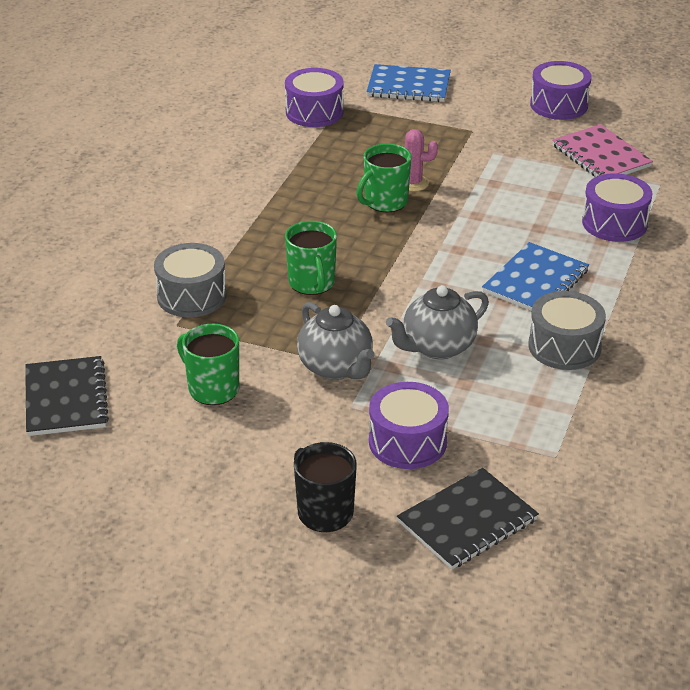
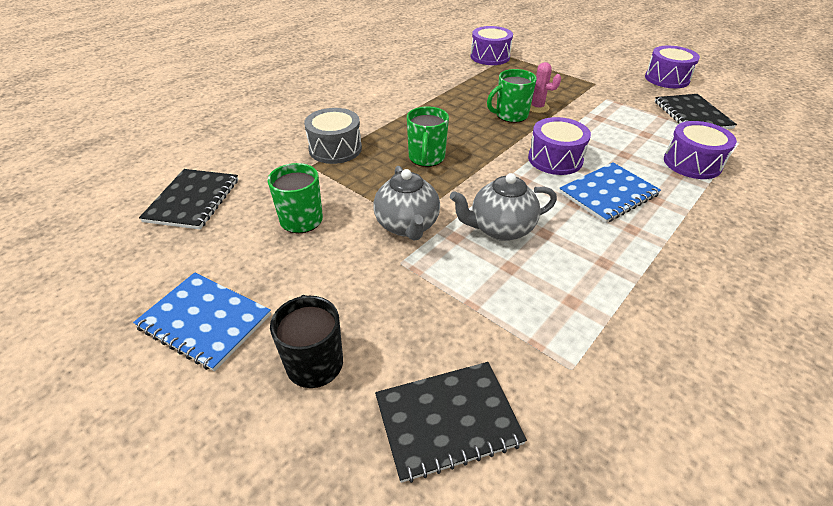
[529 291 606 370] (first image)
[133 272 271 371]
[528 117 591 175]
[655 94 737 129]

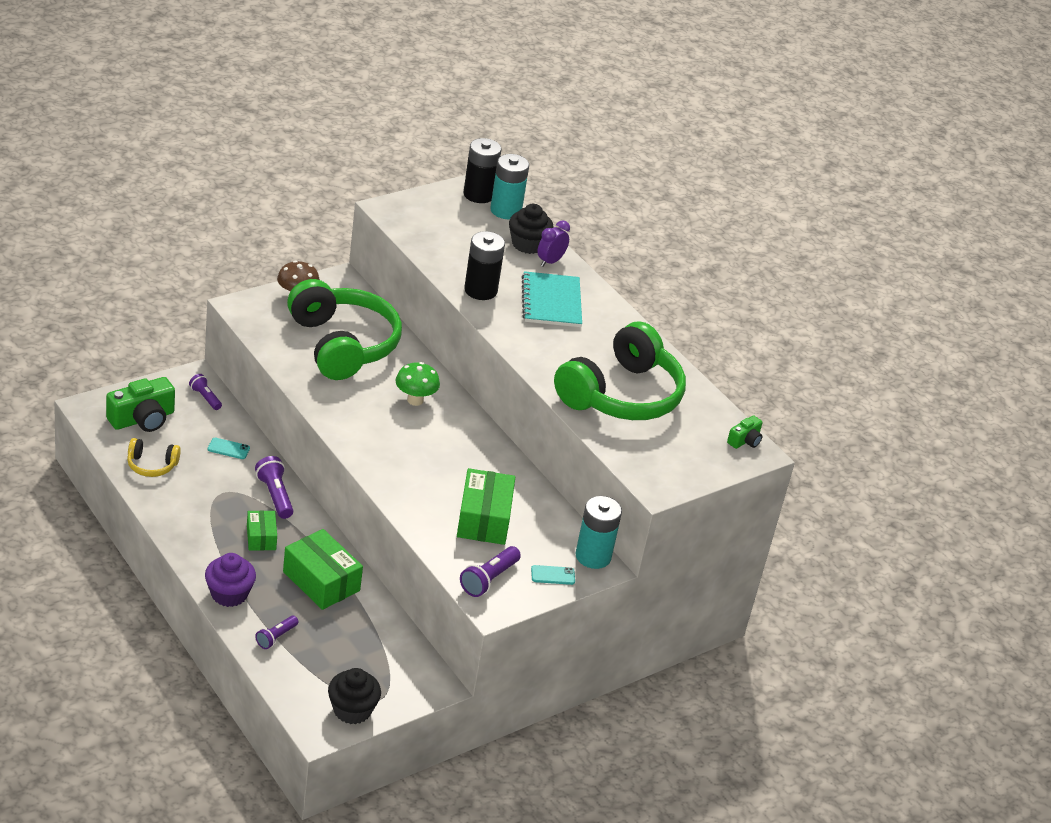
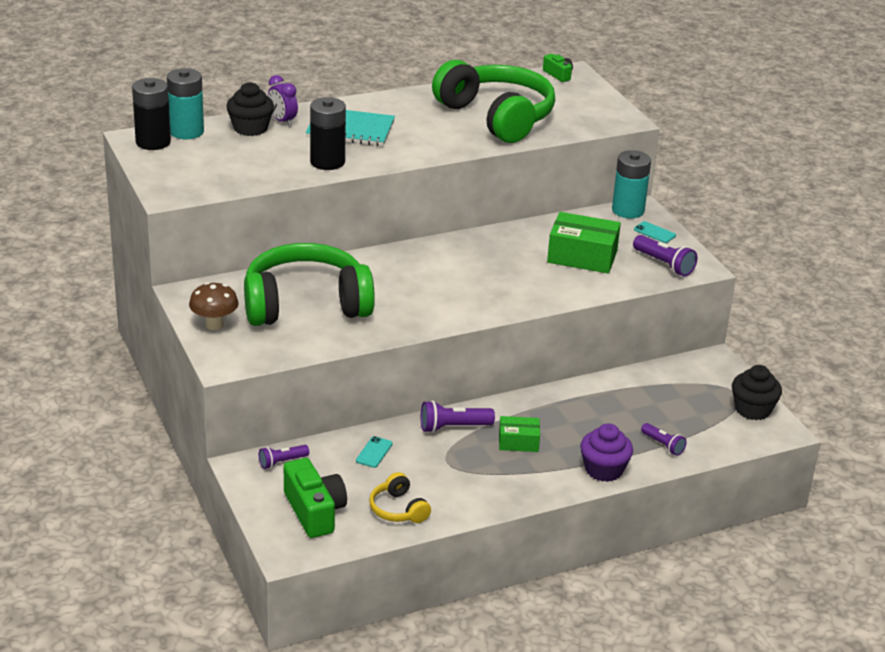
[283 529 363 610] (first image)
[395 362 440 406] (first image)
[369 472 431 523]
[634 221 676 243]

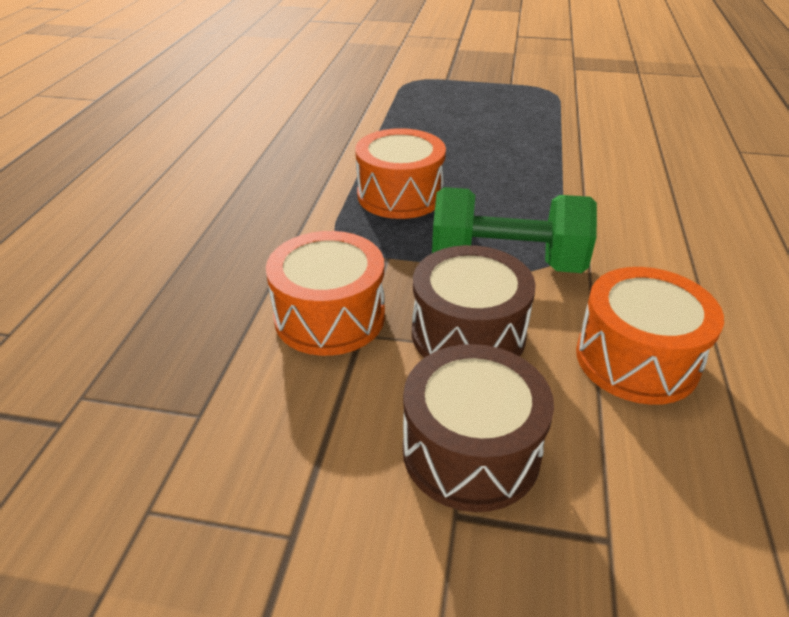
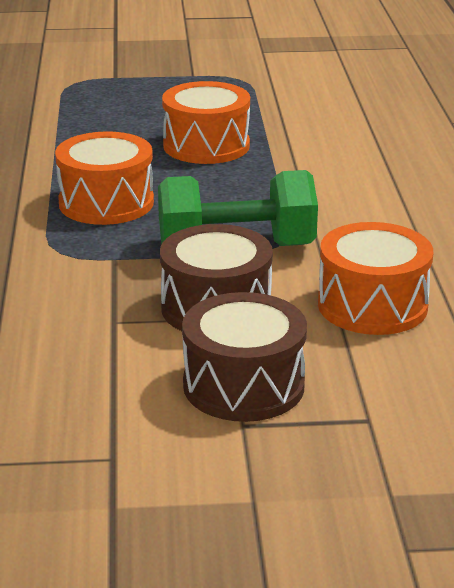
[162 81 250 164]

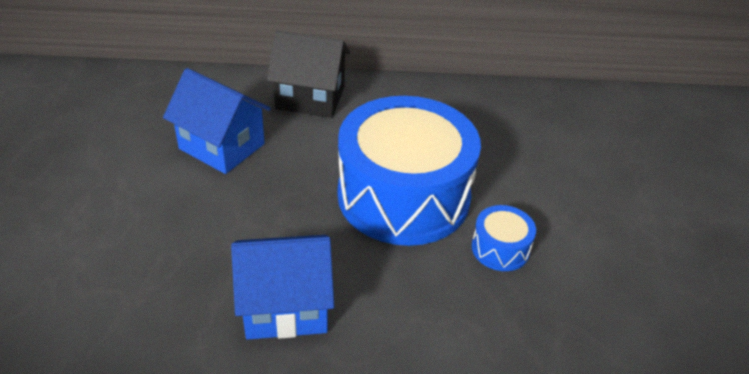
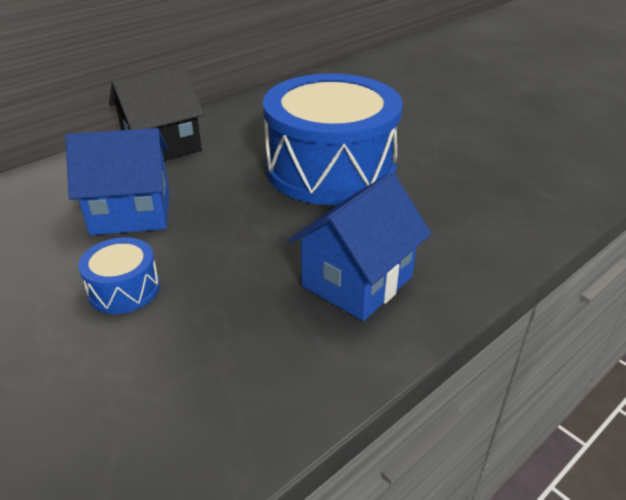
[78 237 160 314]

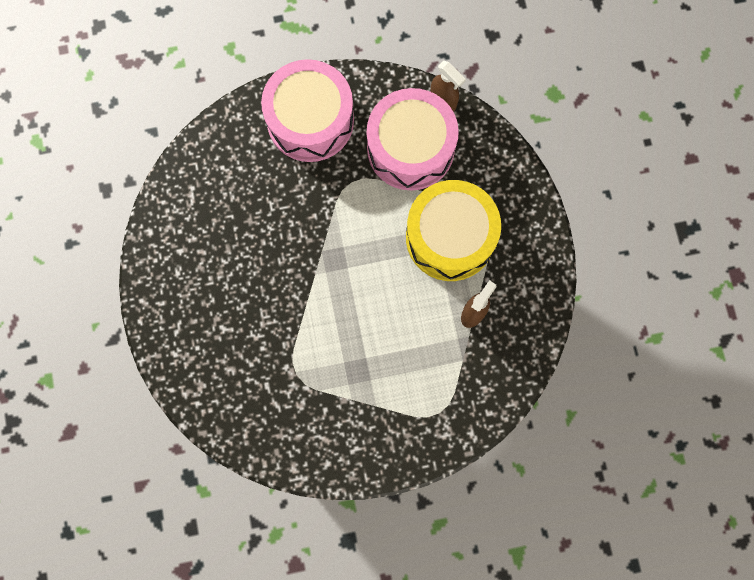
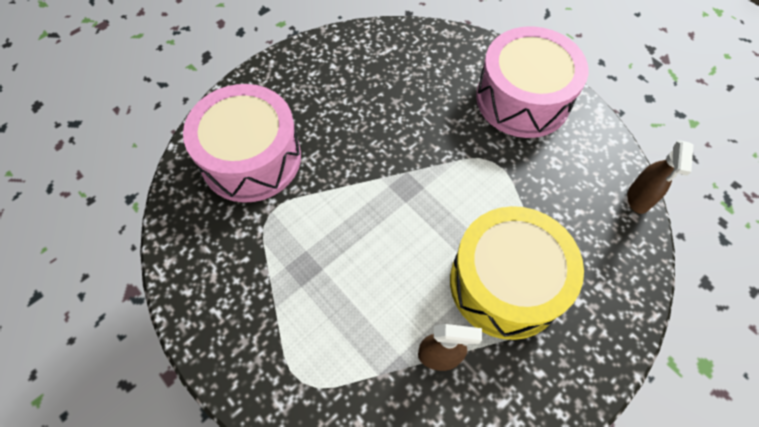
[183 84 301 203]

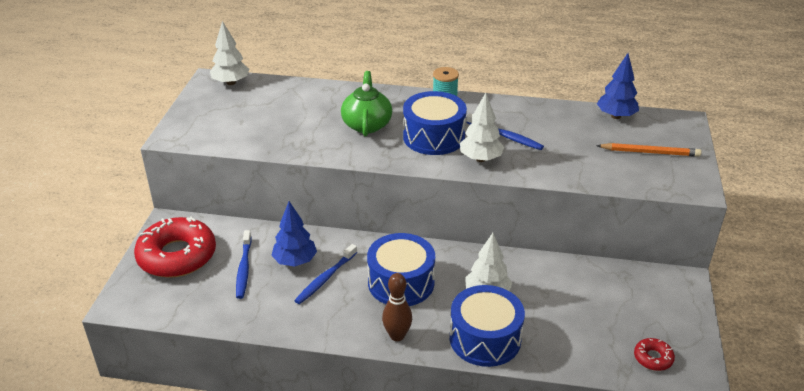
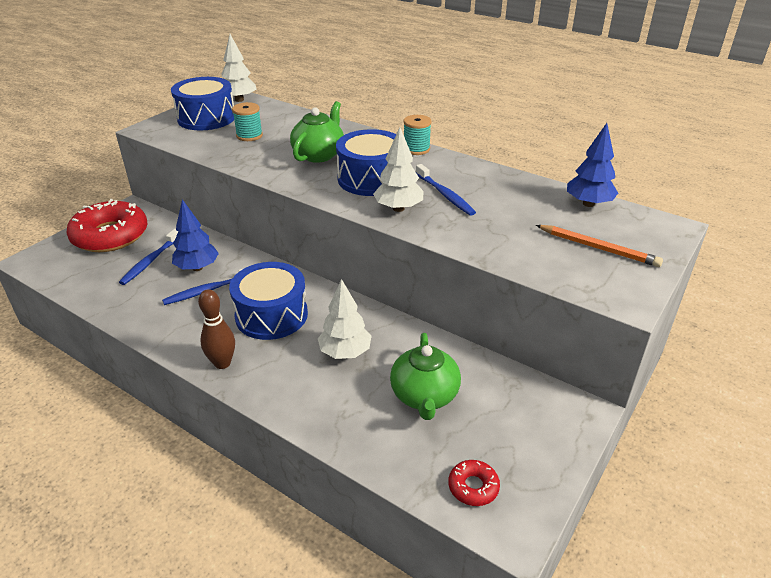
[232 102 263 141]
[390 333 461 420]
[171 77 234 131]

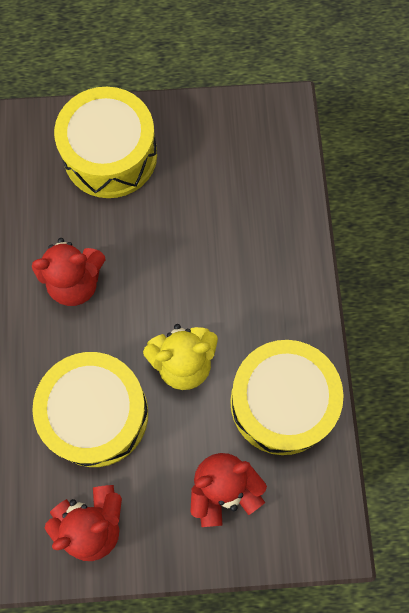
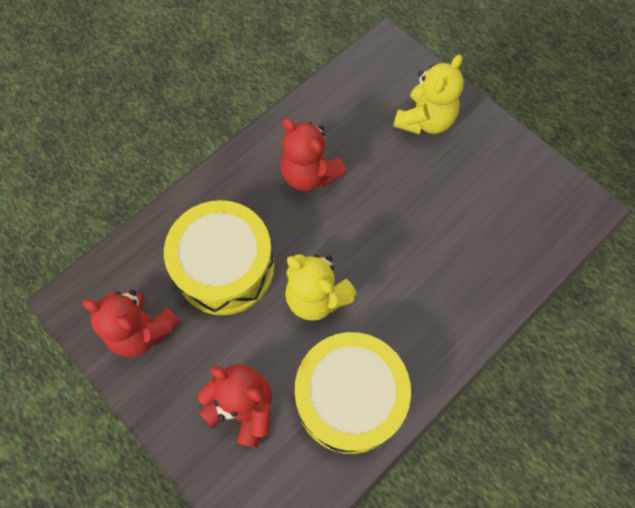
[393 55 464 134]

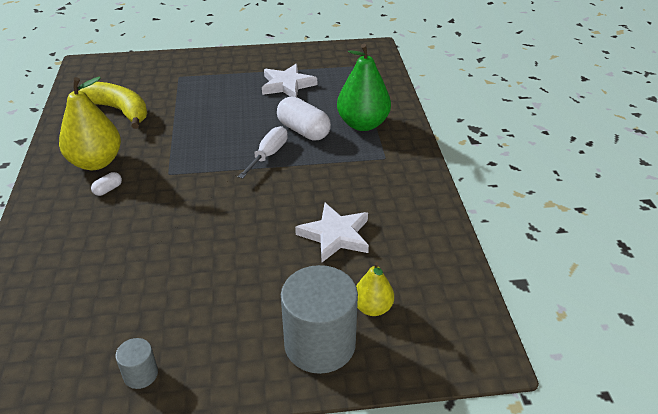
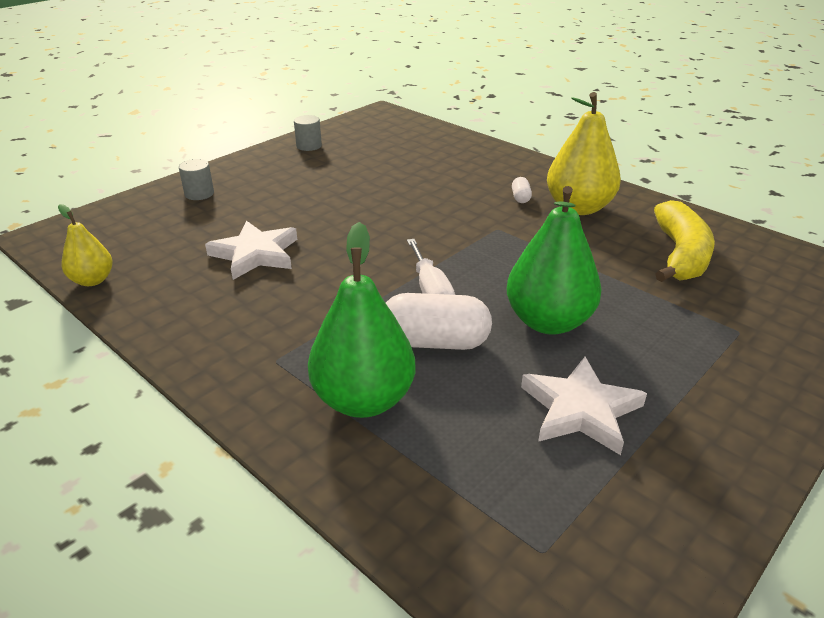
[507 186 601 334]
[58 204 113 286]
[654 200 715 282]
[179 159 214 200]

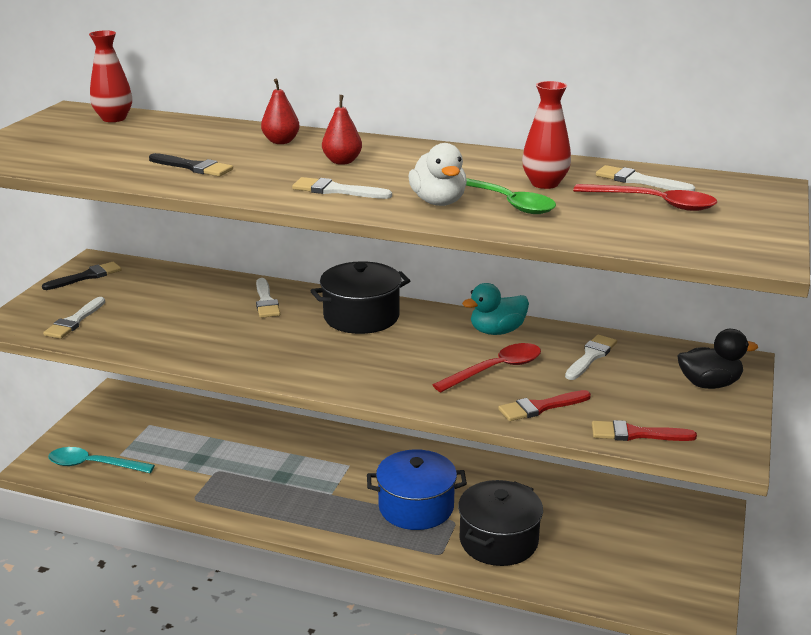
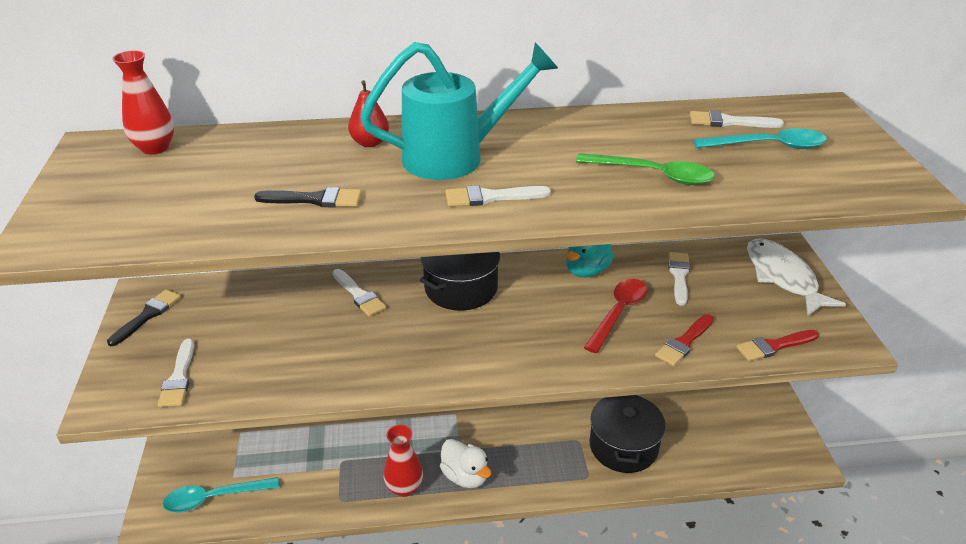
[367 449 467 530] (first image)
[440 439 491 488]
[384 425 423 497]
[360 42 558 180]
[747 239 846 316]
[694 128 827 149]

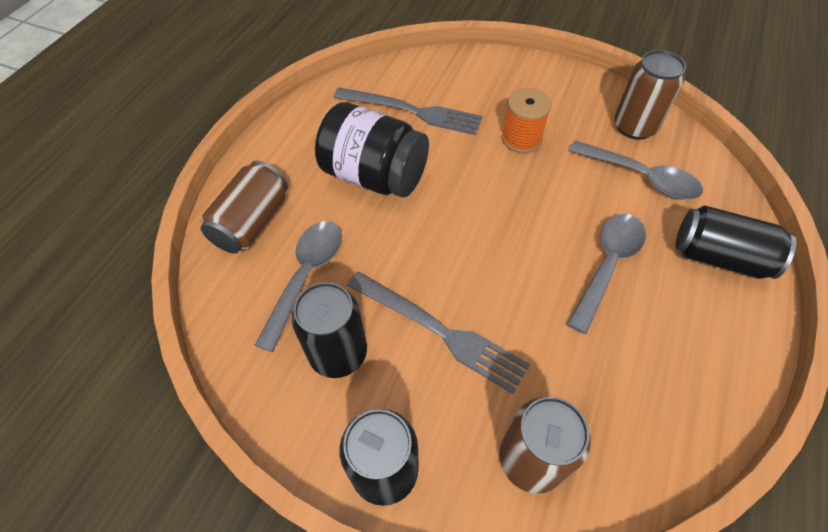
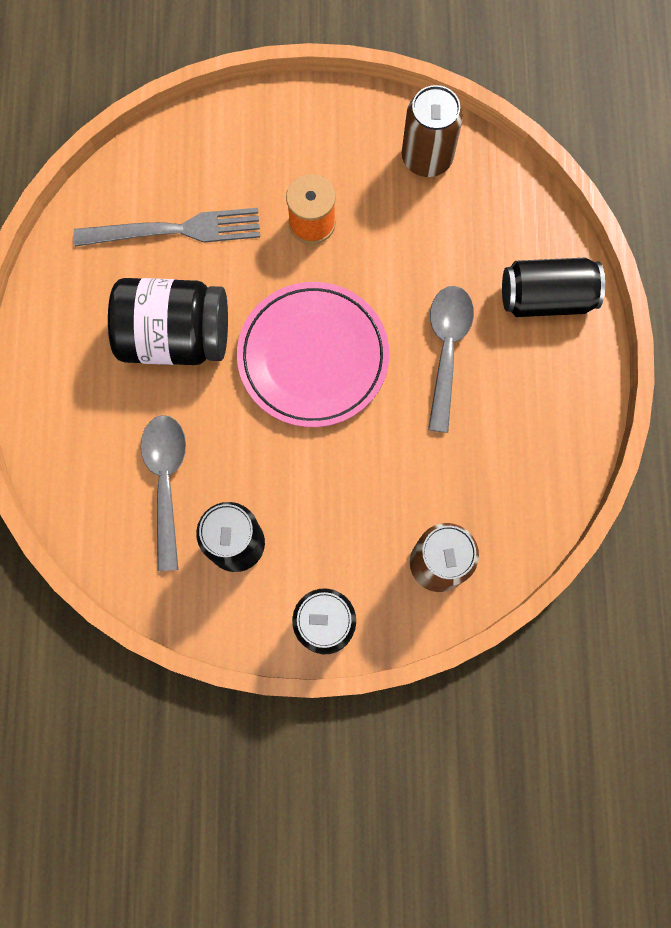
[201 161 288 253] (first image)
[347 272 530 394] (first image)
[569 140 703 200] (first image)
[237 282 389 427]

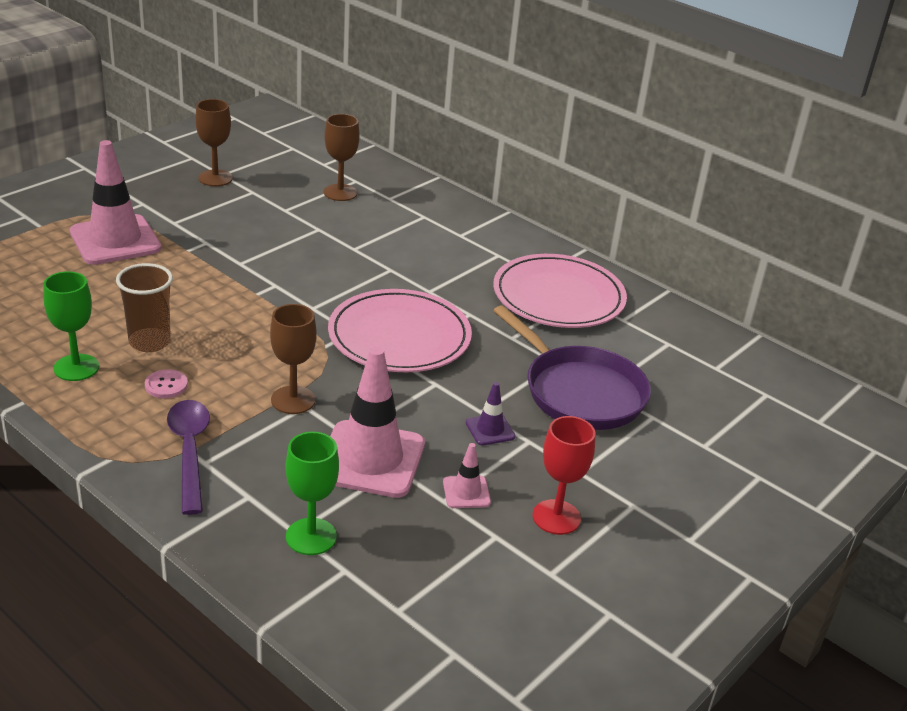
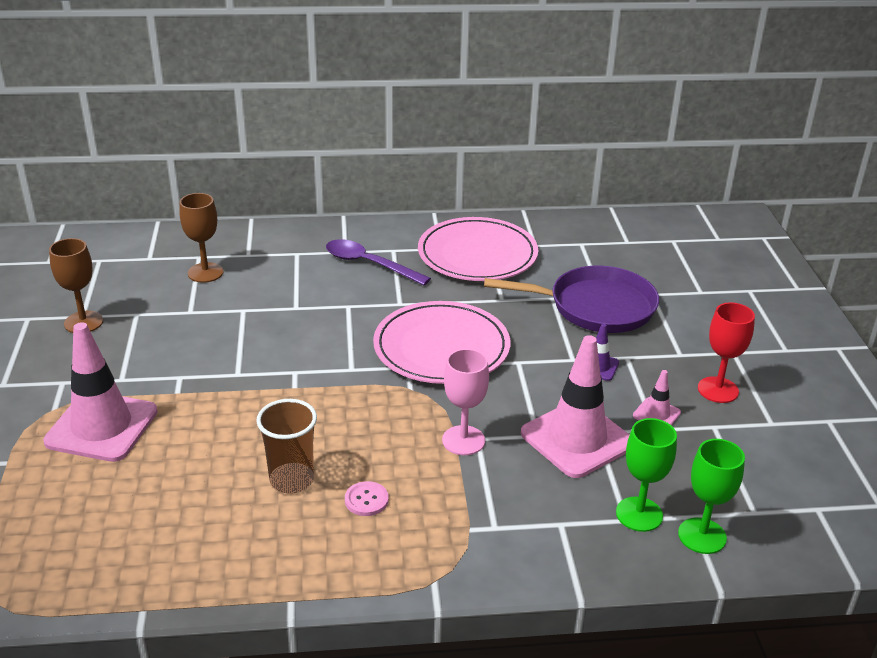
[678 439 745 554]
[326 239 431 285]
[442 349 489 455]

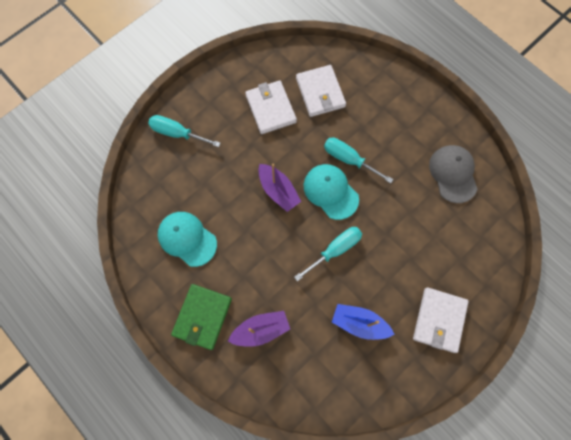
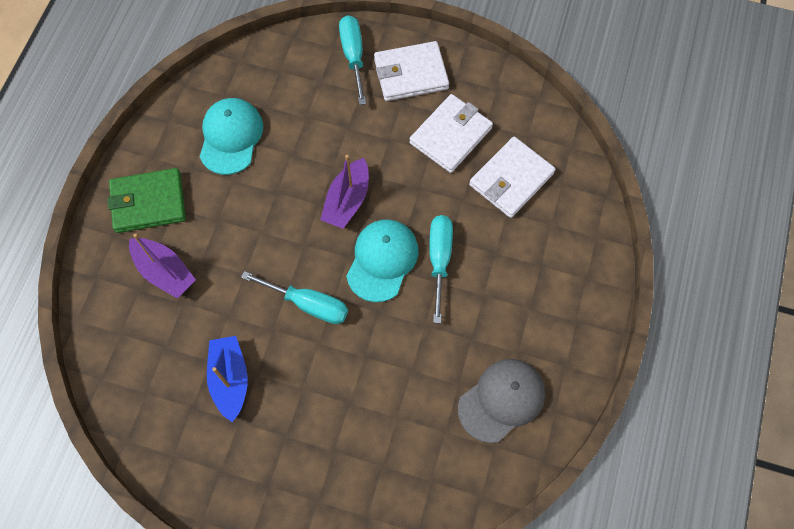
[374 41 449 101]

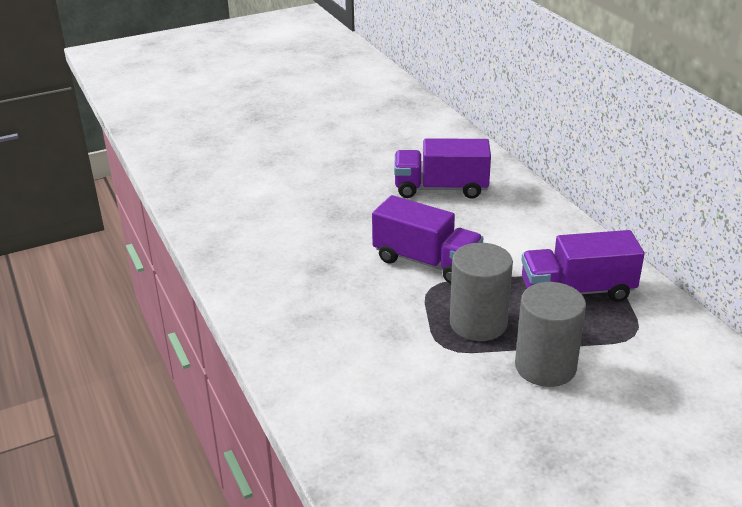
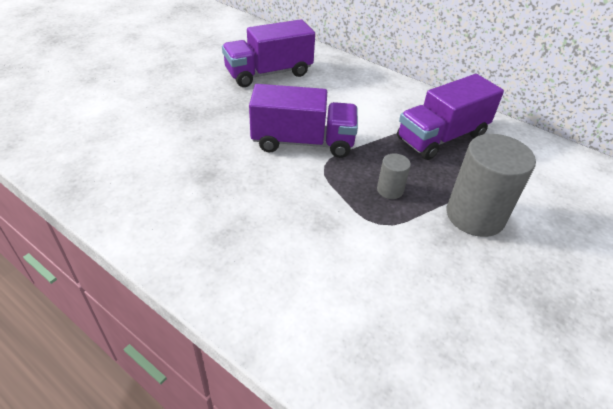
[377 154 411 199]

